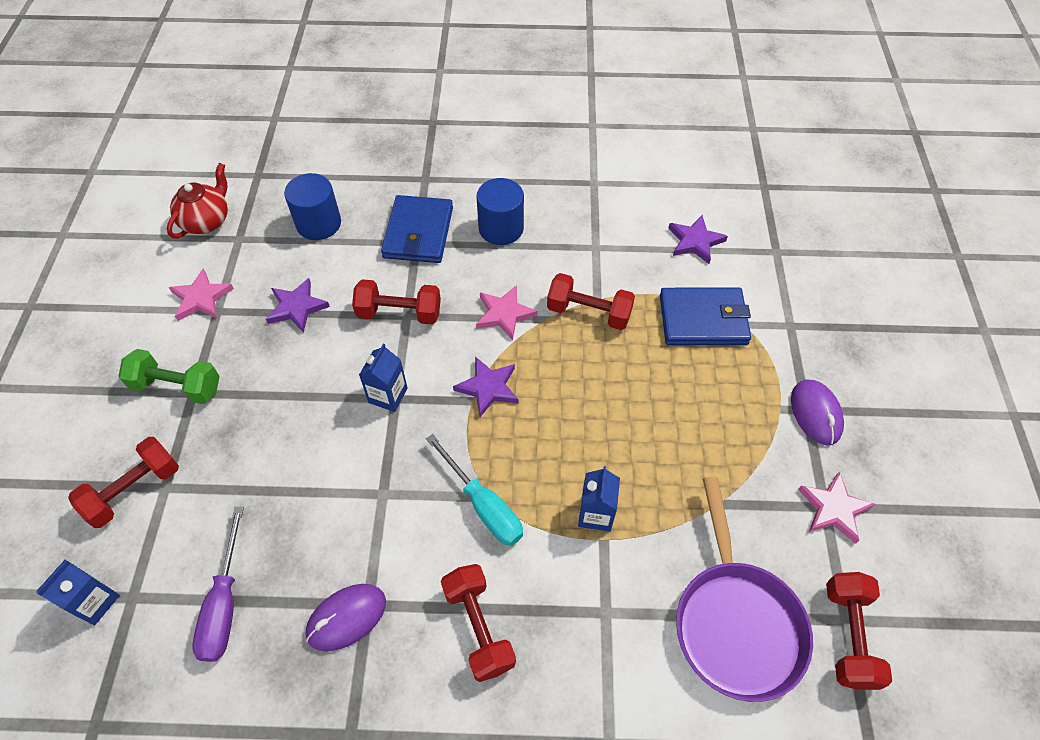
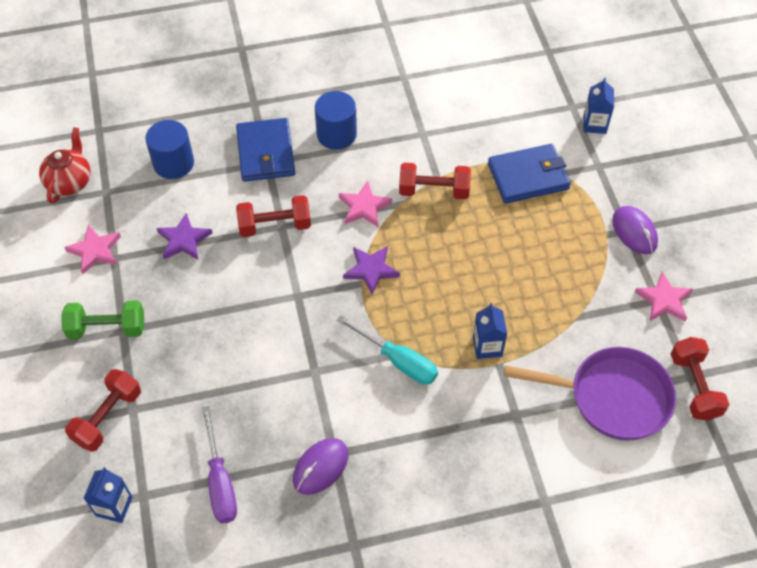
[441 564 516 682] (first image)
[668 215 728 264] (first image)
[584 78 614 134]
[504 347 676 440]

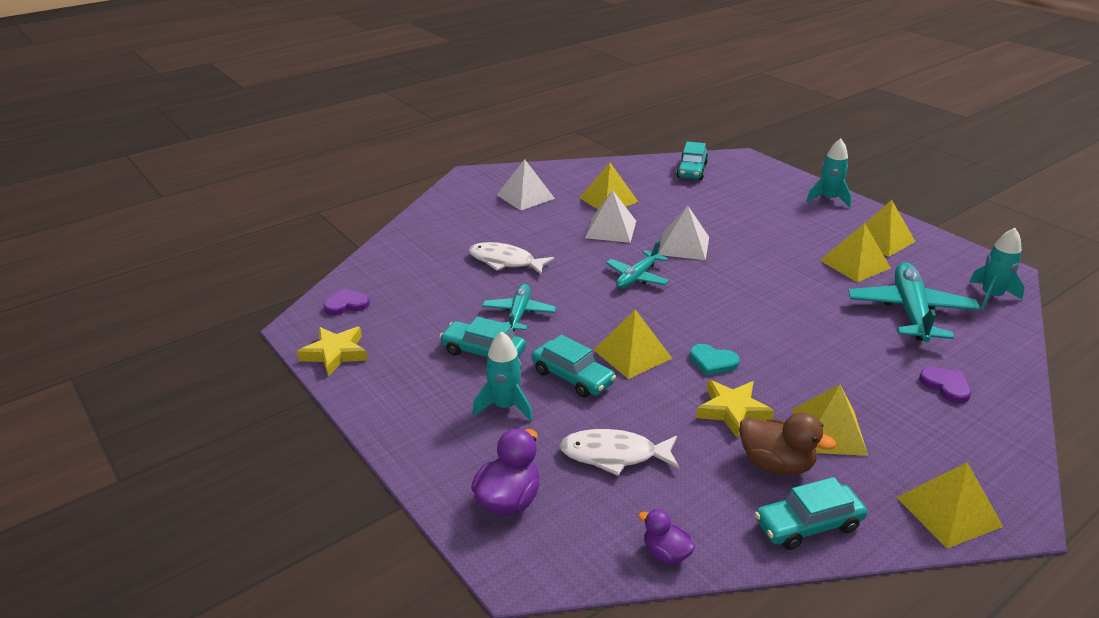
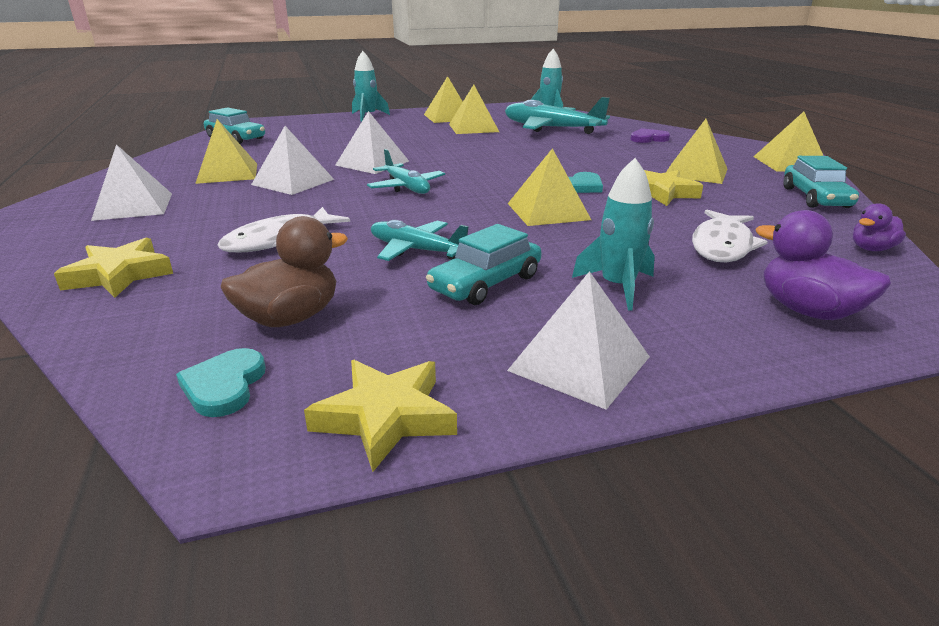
[532 335 616 398] (first image)
[54 238 173 298]
[507 271 650 410]
[221 216 348 327]
[176 348 266 417]

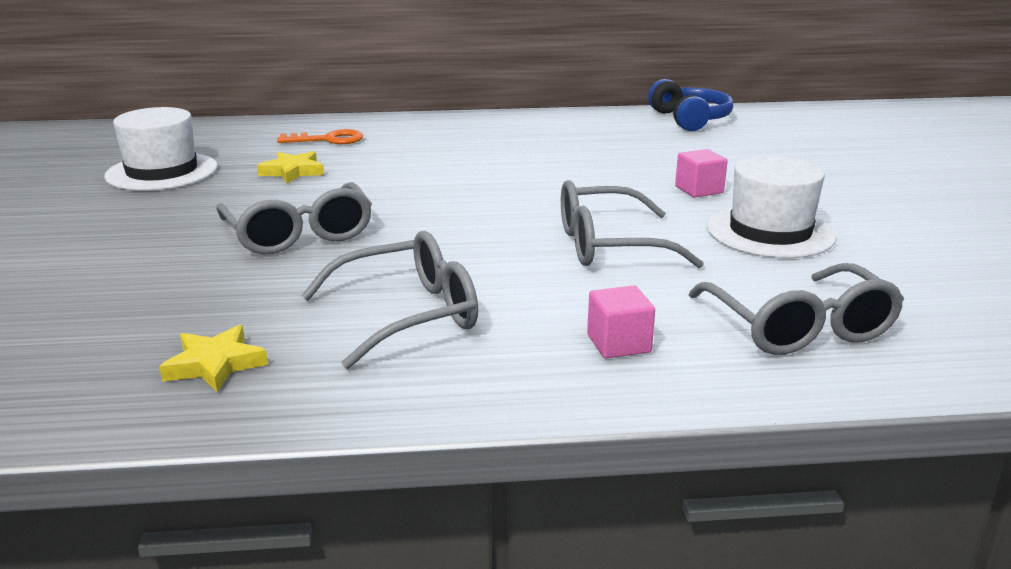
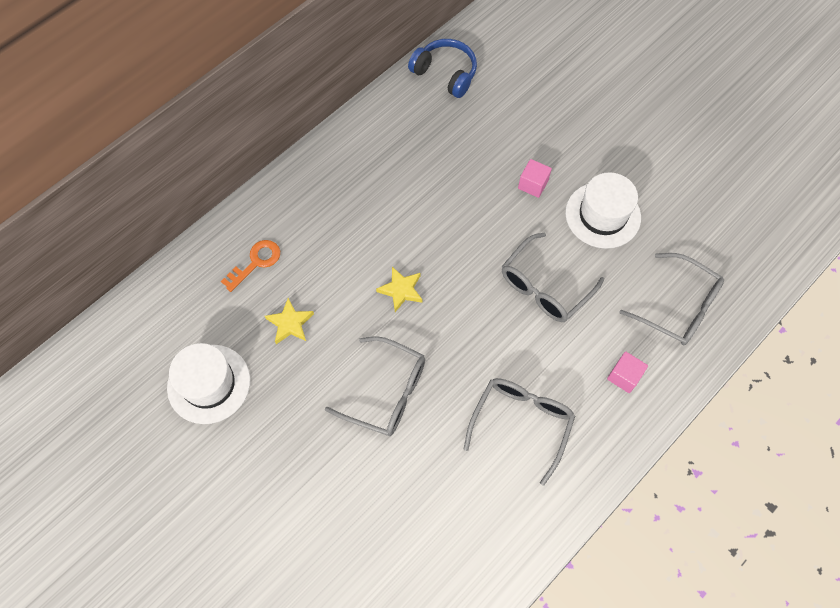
[376 266 422 312]

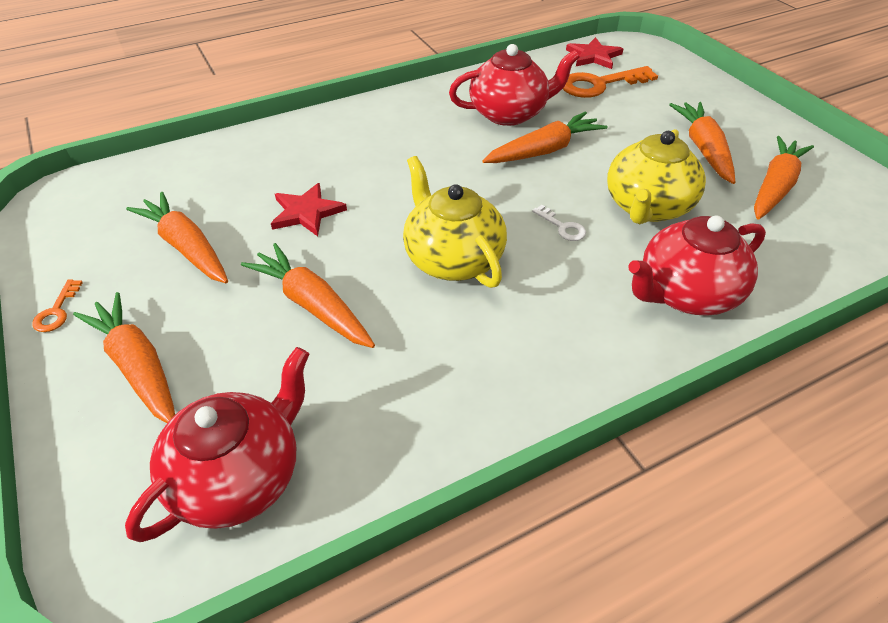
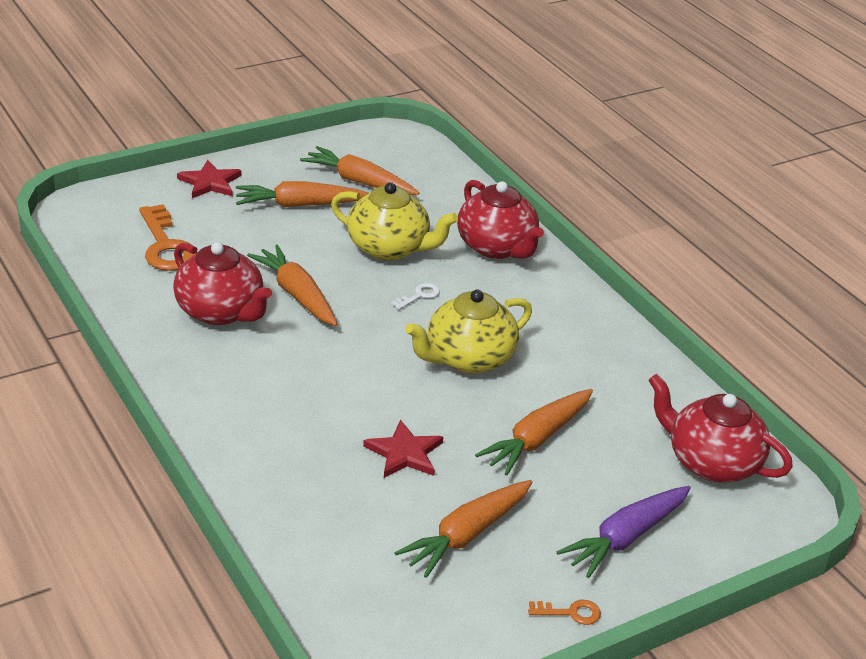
[177 160 241 198]
[557 486 691 578]
[173 242 272 325]

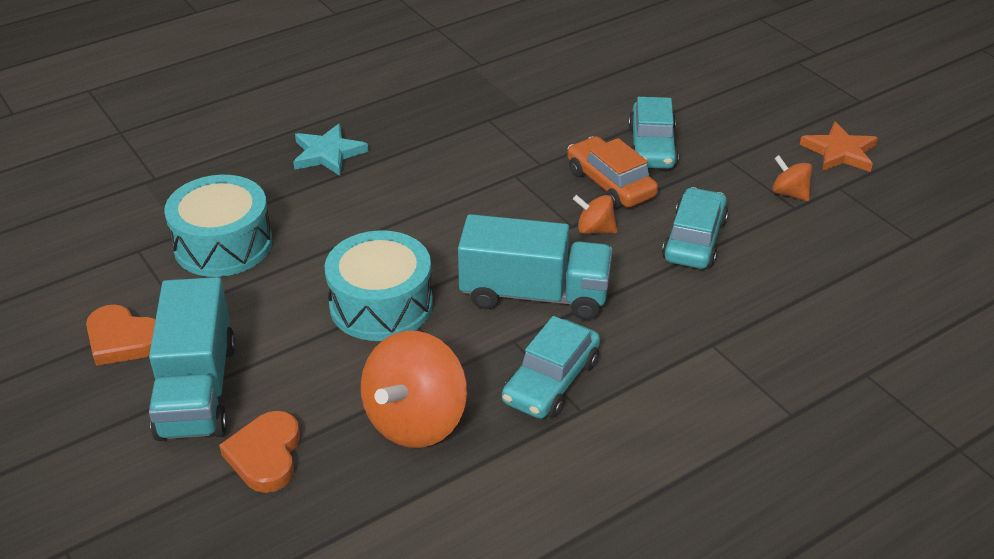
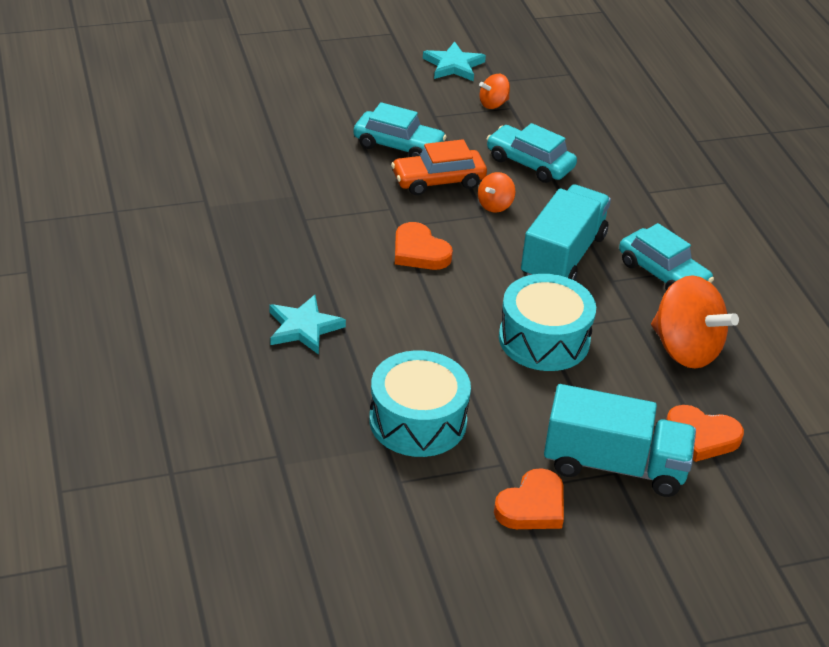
[395 222 453 270]
[423 42 486 81]

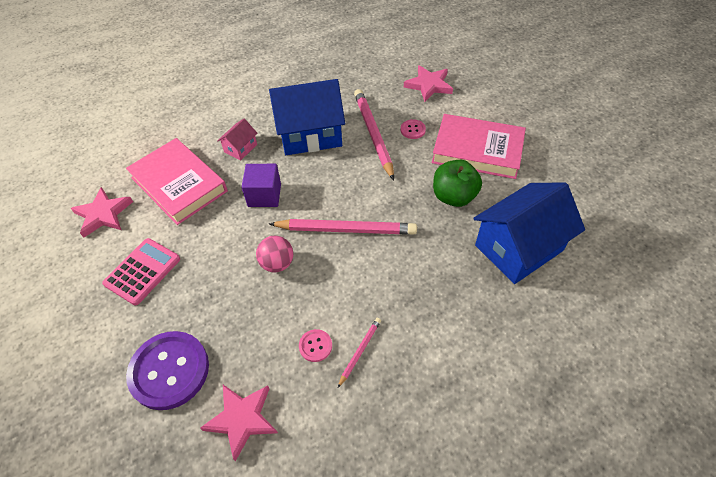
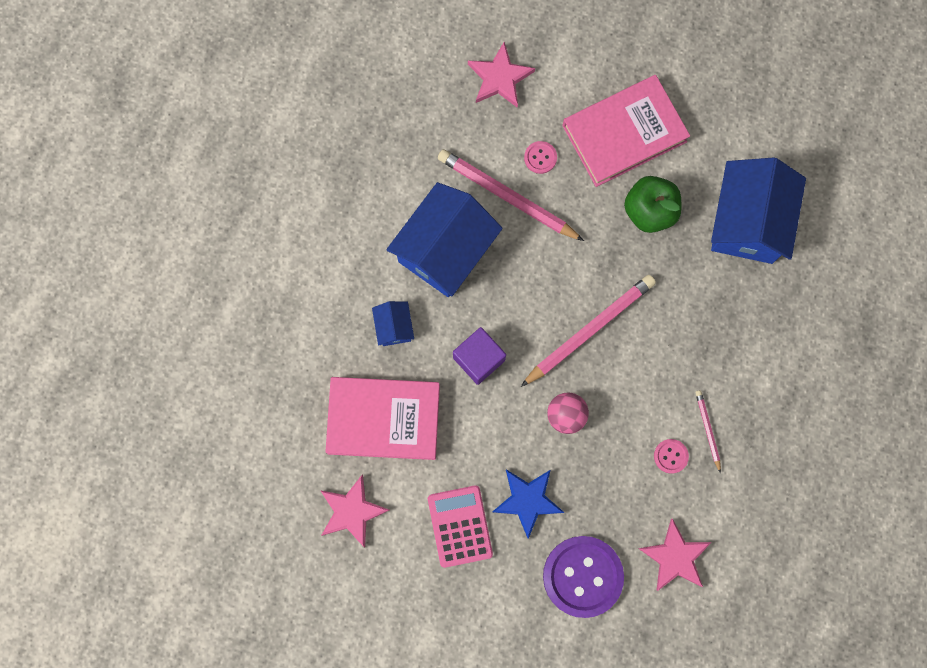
[493 469 565 539]
[372 301 414 346]

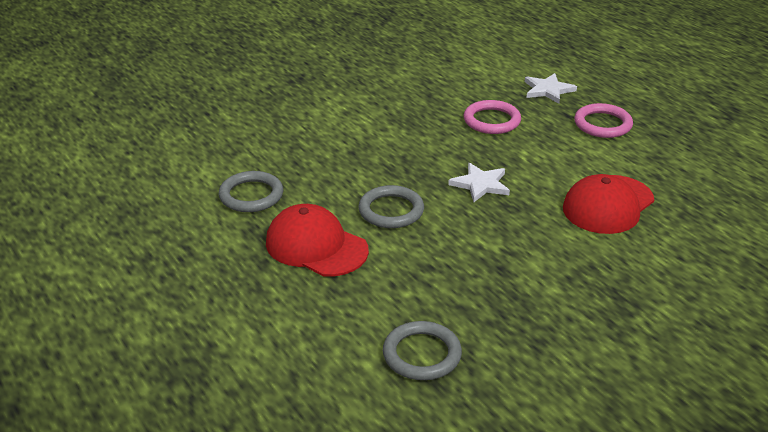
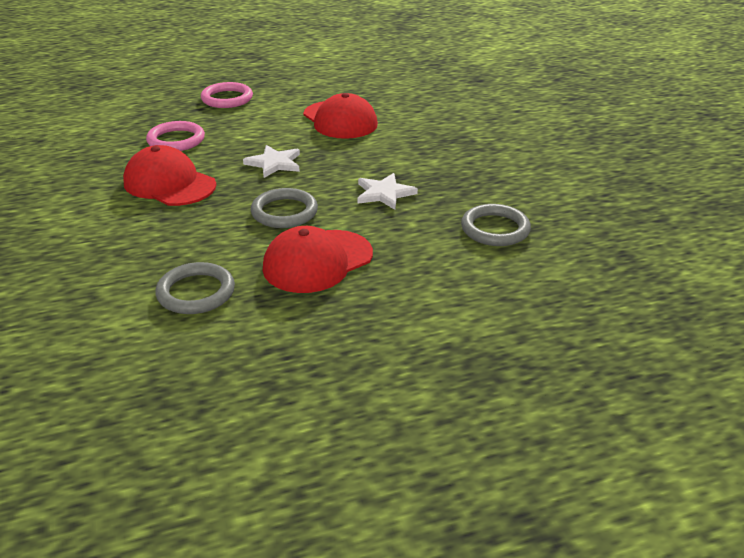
[123 145 216 206]
[357 173 418 210]

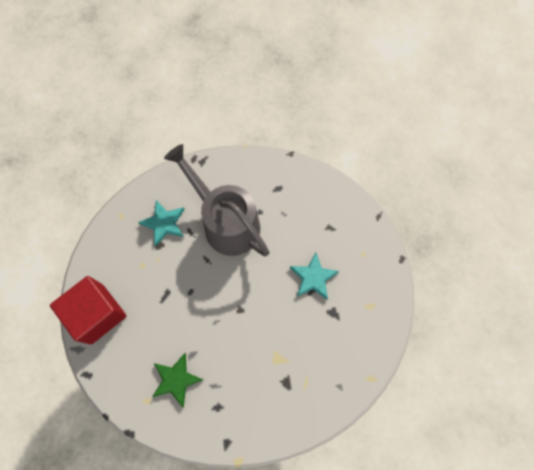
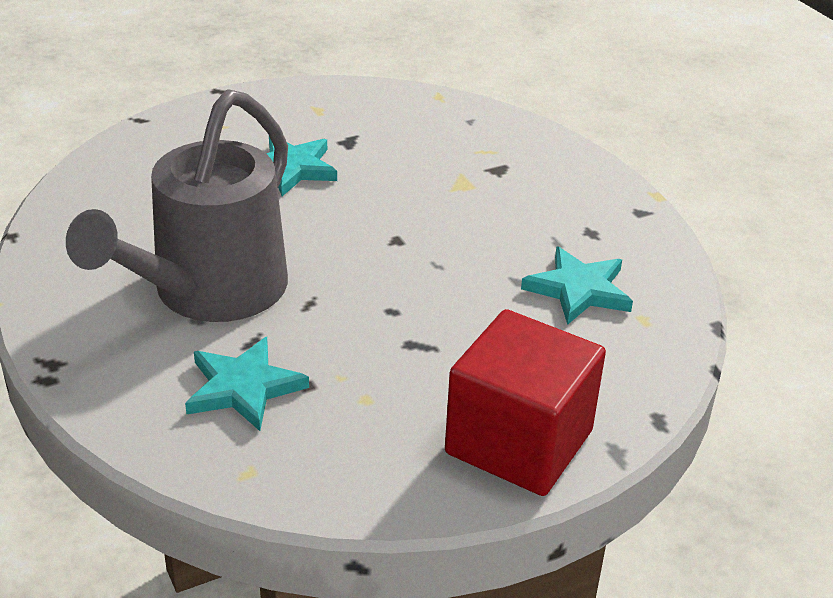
[521 247 633 325]

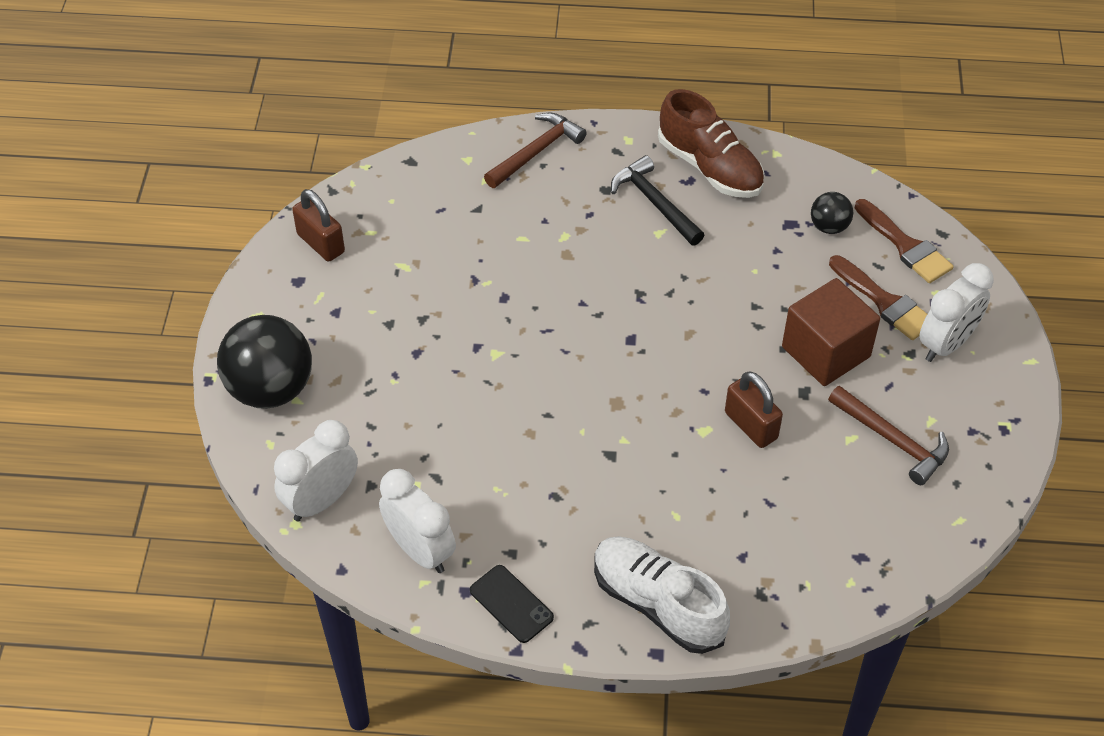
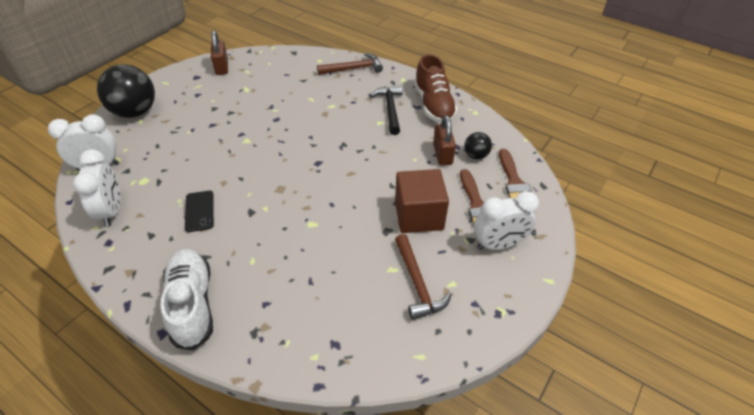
[185 191 214 232]
[433 115 456 166]

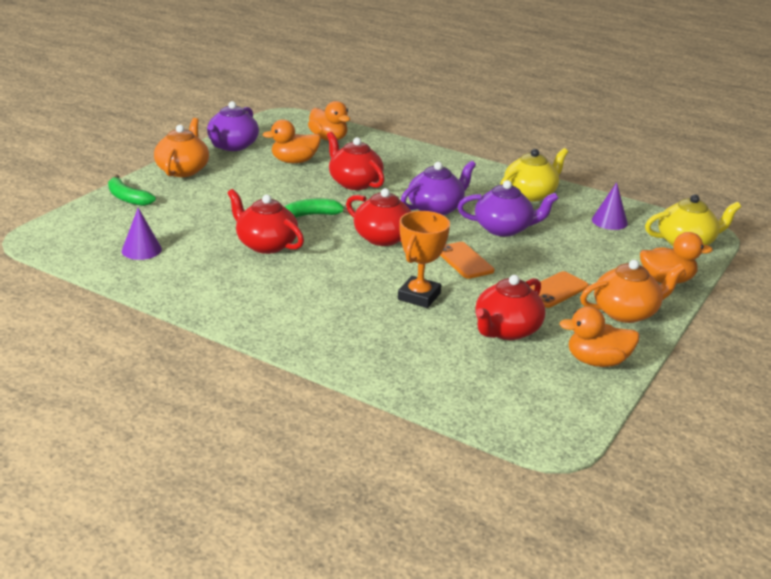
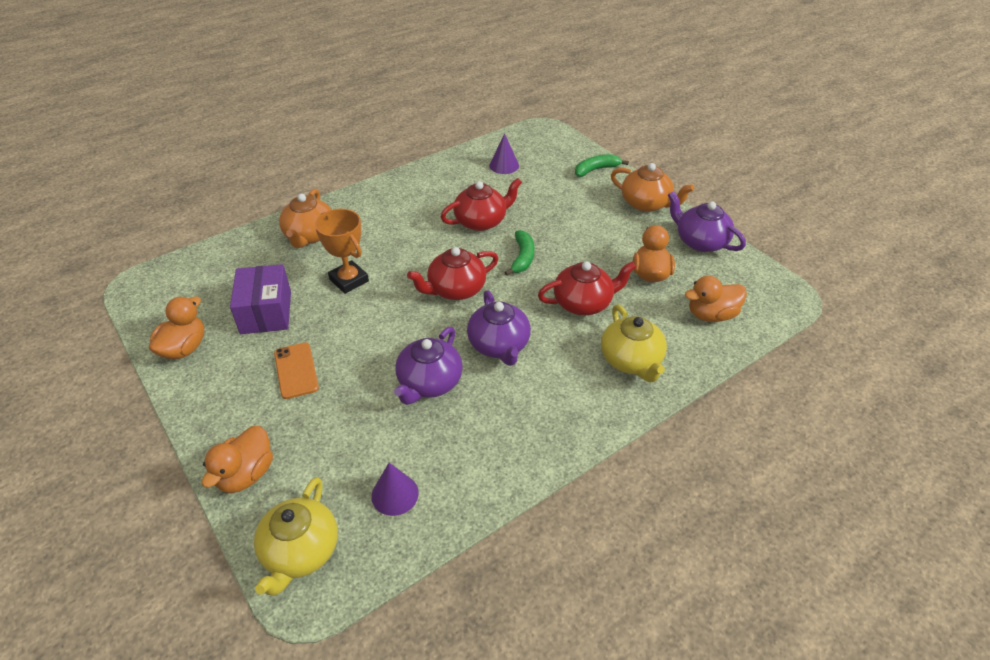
[440 242 495 279] (first image)
[601 305 667 382]
[279 189 332 248]
[230 264 291 334]

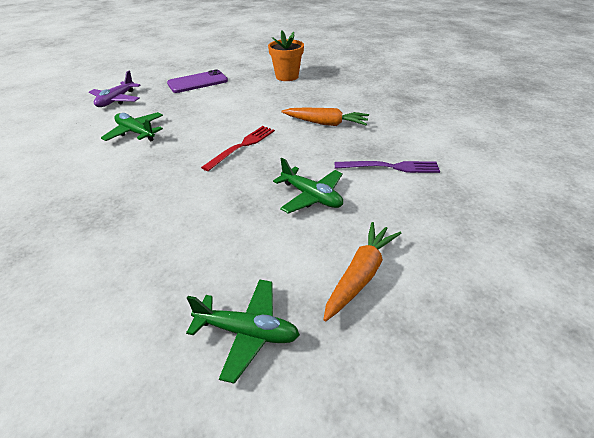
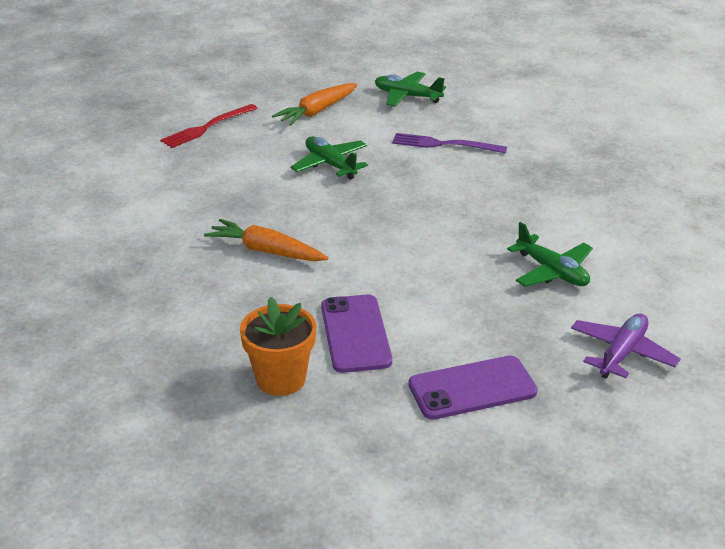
[321 295 392 373]
[160 104 258 148]
[392 133 507 153]

